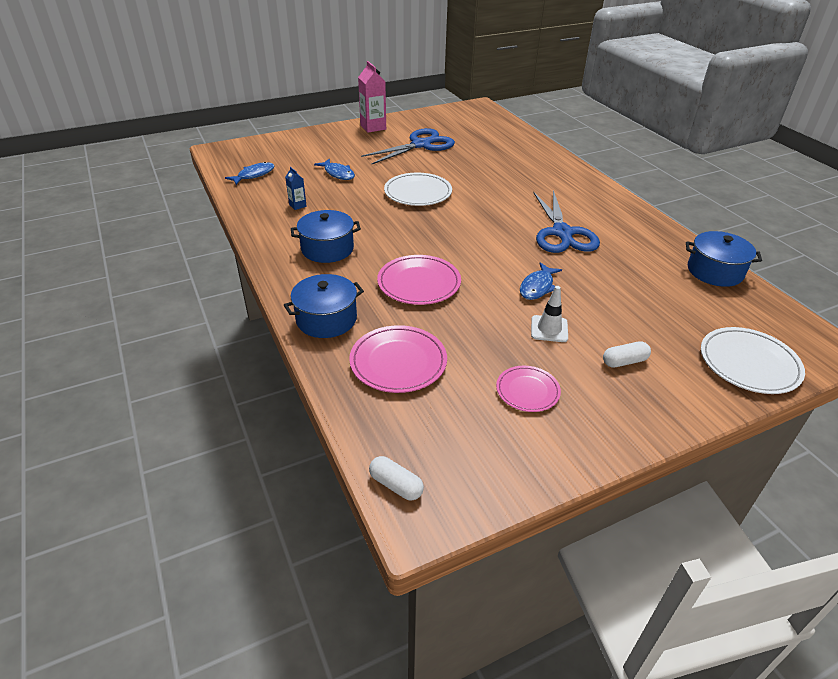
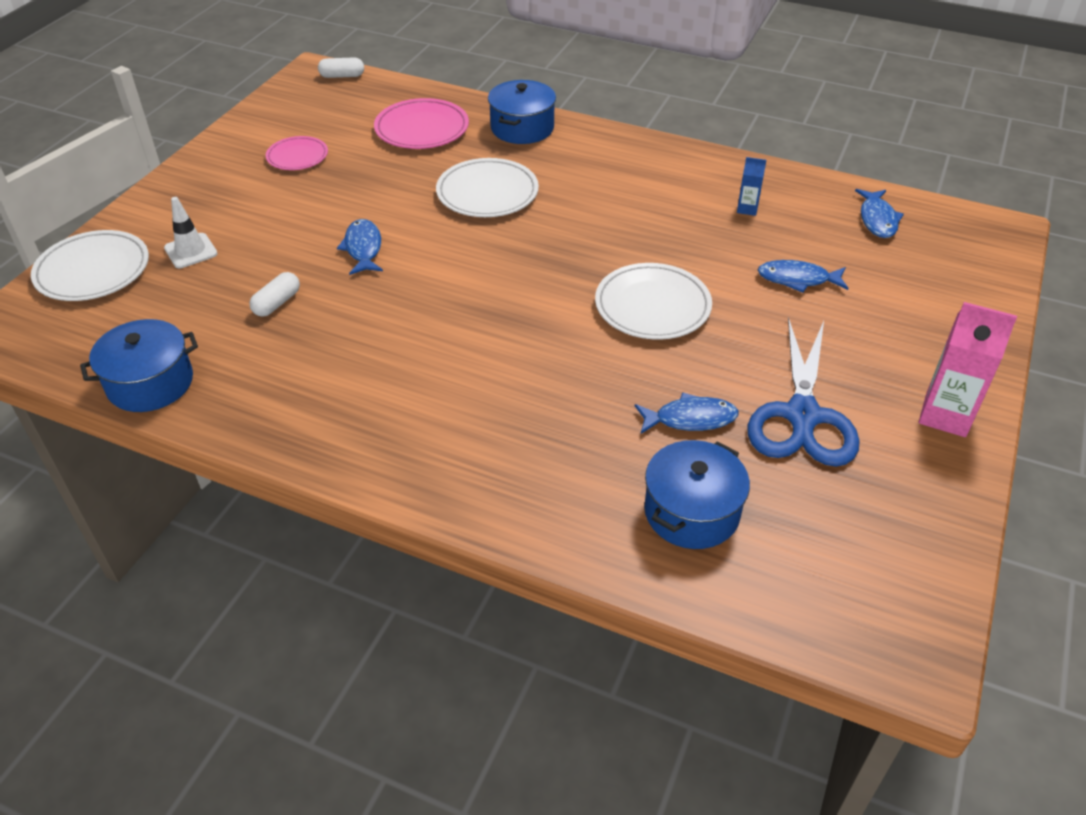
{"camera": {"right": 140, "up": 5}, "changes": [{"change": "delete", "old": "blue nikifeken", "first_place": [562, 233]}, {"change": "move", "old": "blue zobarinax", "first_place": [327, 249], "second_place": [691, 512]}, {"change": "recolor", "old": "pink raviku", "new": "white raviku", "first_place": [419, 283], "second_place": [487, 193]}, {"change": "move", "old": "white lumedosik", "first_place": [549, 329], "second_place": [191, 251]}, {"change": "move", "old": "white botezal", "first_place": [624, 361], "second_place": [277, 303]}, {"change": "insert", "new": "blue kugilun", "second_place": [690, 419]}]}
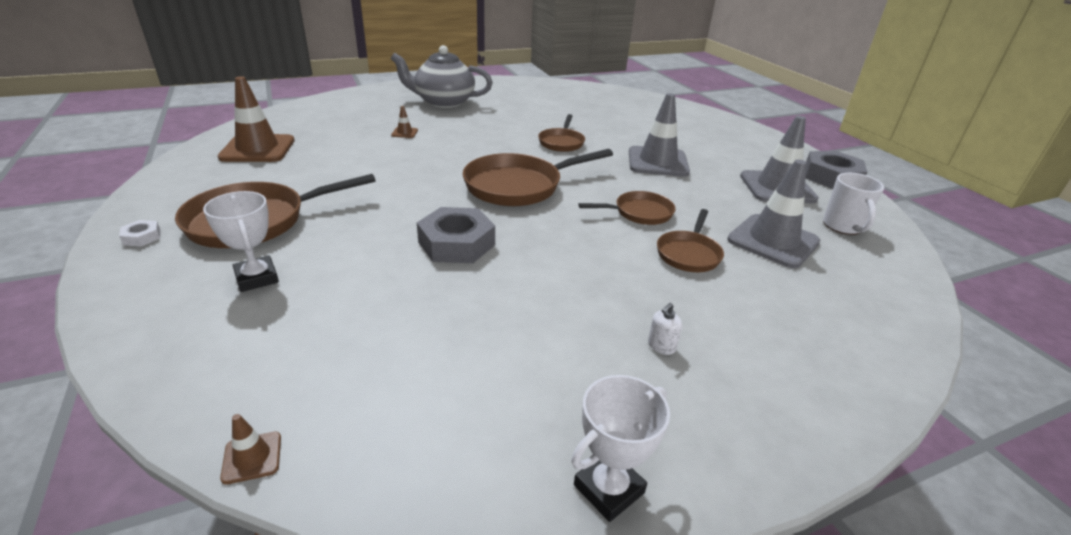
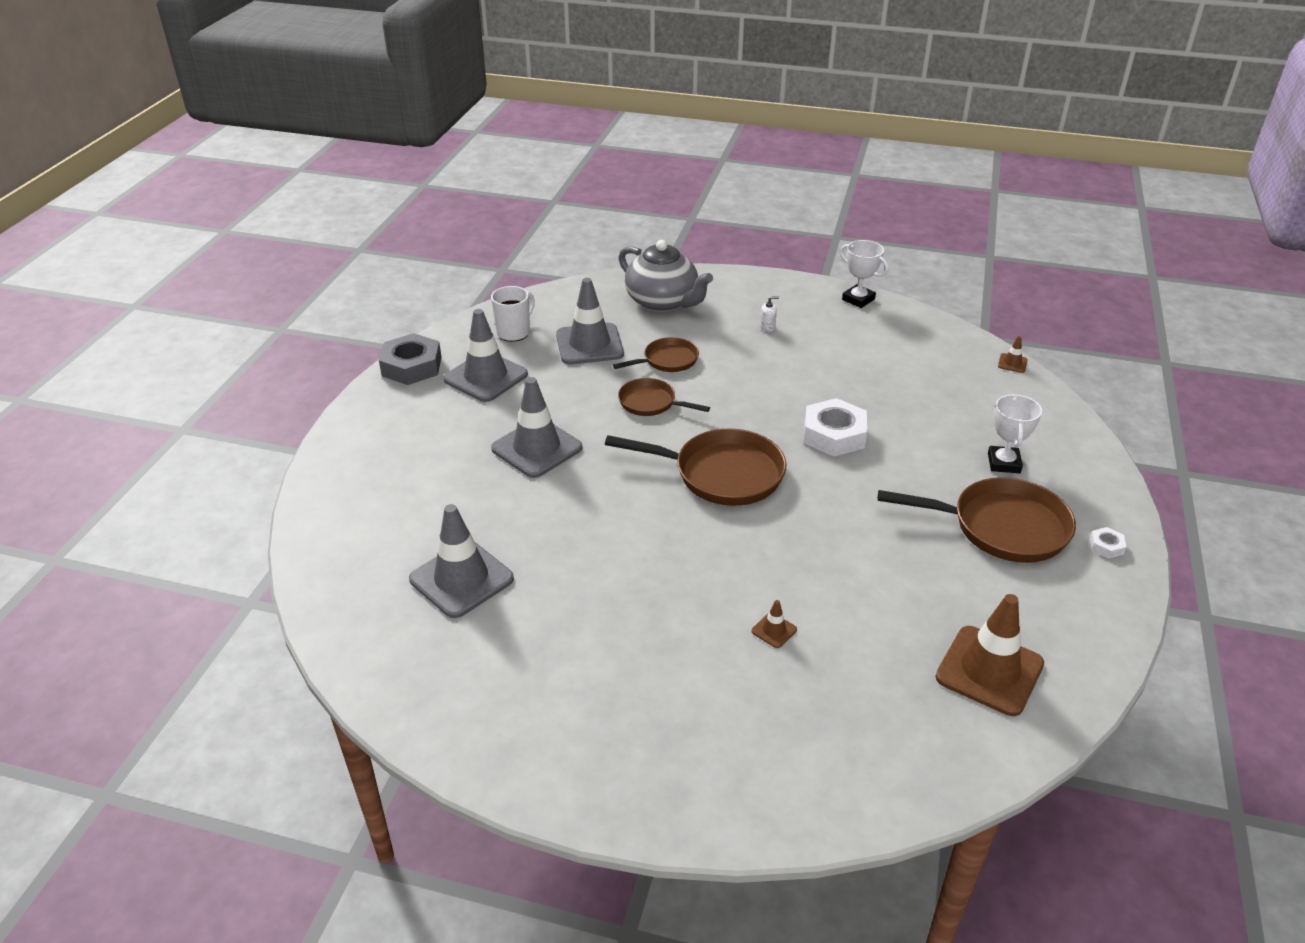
{"camera": {"right": -140, "up": 5}, "changes": [{"change": "move", "old": "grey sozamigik", "first_place": [443, 102], "second_place": [663, 302]}, {"change": "delete", "old": "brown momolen", "first_place": [561, 142]}, {"change": "recolor", "old": "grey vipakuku", "new": "white vipakuku", "first_place": [456, 243], "second_place": [834, 435]}, {"change": "rotate", "old": "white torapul", "first_place": [608, 489], "second_place": [858, 299], "degrees": 45}, {"change": "insert", "new": "grey lumedosik", "second_place": [461, 579]}]}
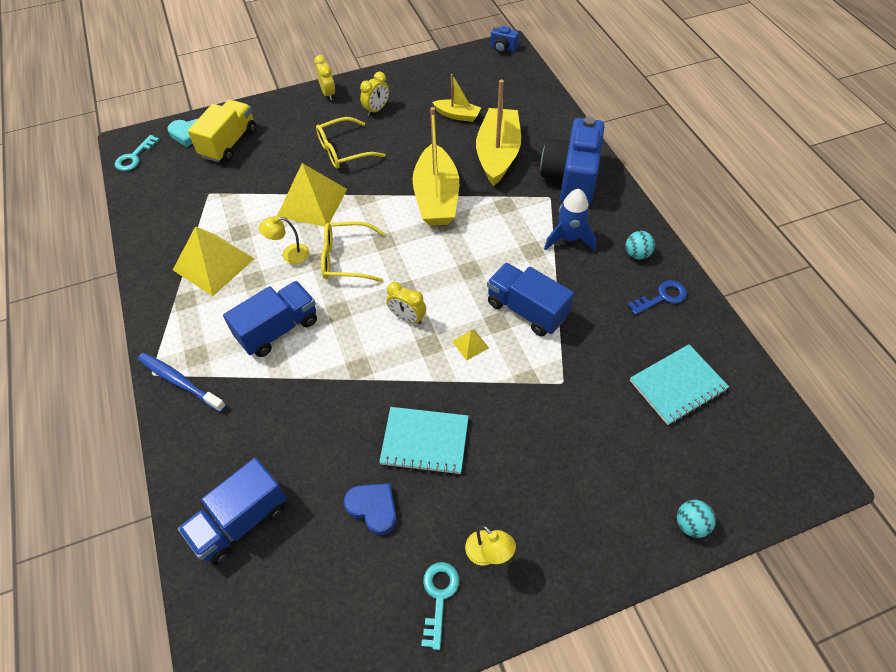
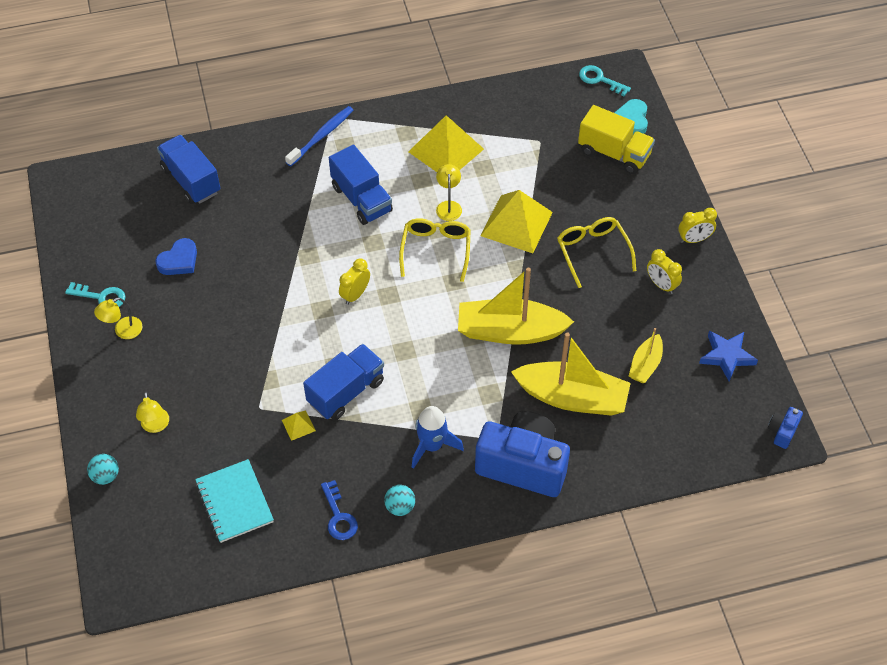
{"camera": {"right": 95, "up": 0}, "changes": [{"change": "move", "old": "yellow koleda", "first_place": [470, 344], "second_place": [298, 425]}, {"change": "delete", "old": "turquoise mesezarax", "first_place": [425, 441]}, {"change": "insert", "new": "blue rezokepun", "second_place": [726, 356]}, {"change": "insert", "new": "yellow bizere", "second_place": [155, 426]}]}
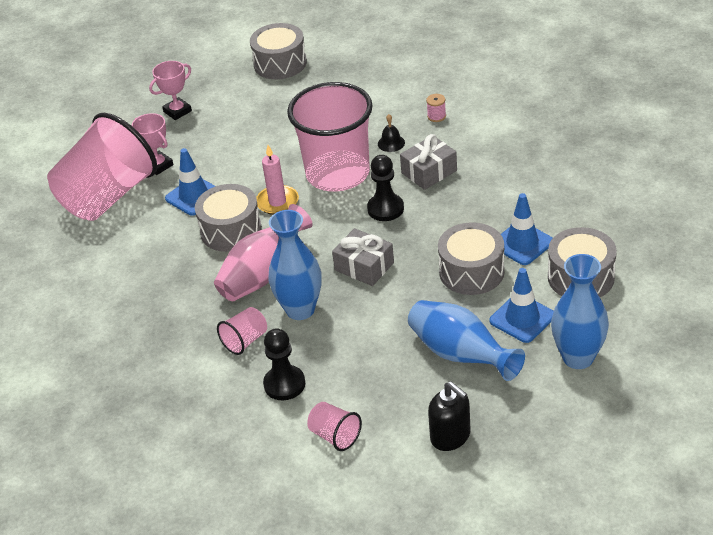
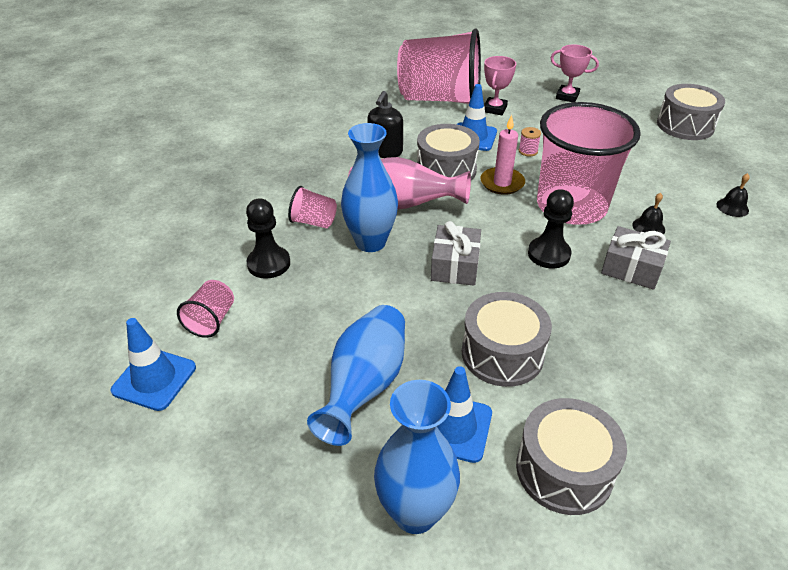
{"camera": {"right": 60, "up": 0}, "changes": [{"change": "move", "old": "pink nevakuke", "first_place": [436, 116], "second_place": [528, 151]}, {"change": "move", "old": "blue lumedosik", "first_place": [522, 243], "second_place": [154, 379]}, {"change": "move", "old": "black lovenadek", "first_place": [450, 436], "second_place": [385, 151]}, {"change": "insert", "new": "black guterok", "second_place": [732, 207]}]}
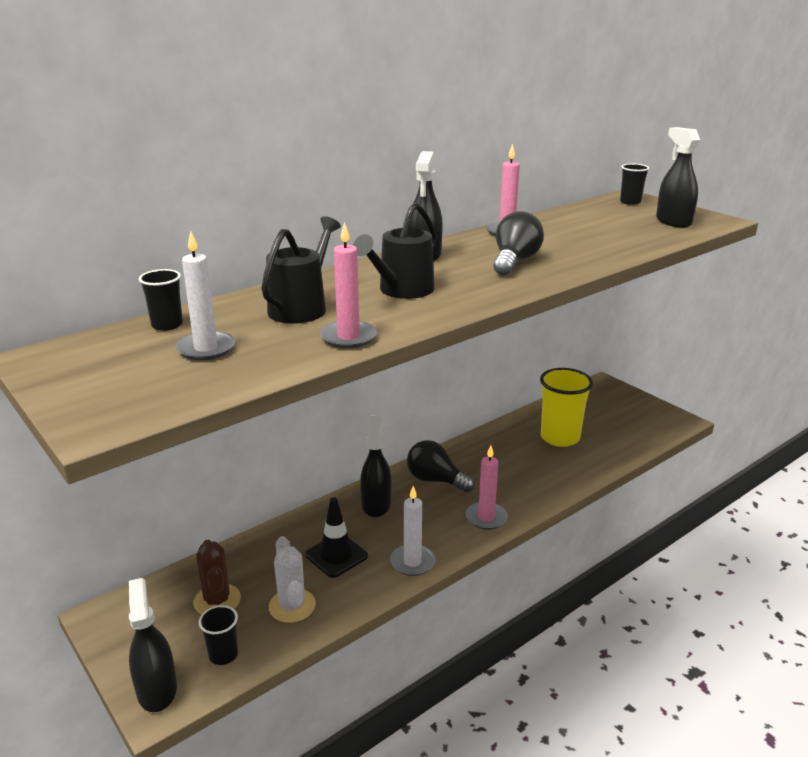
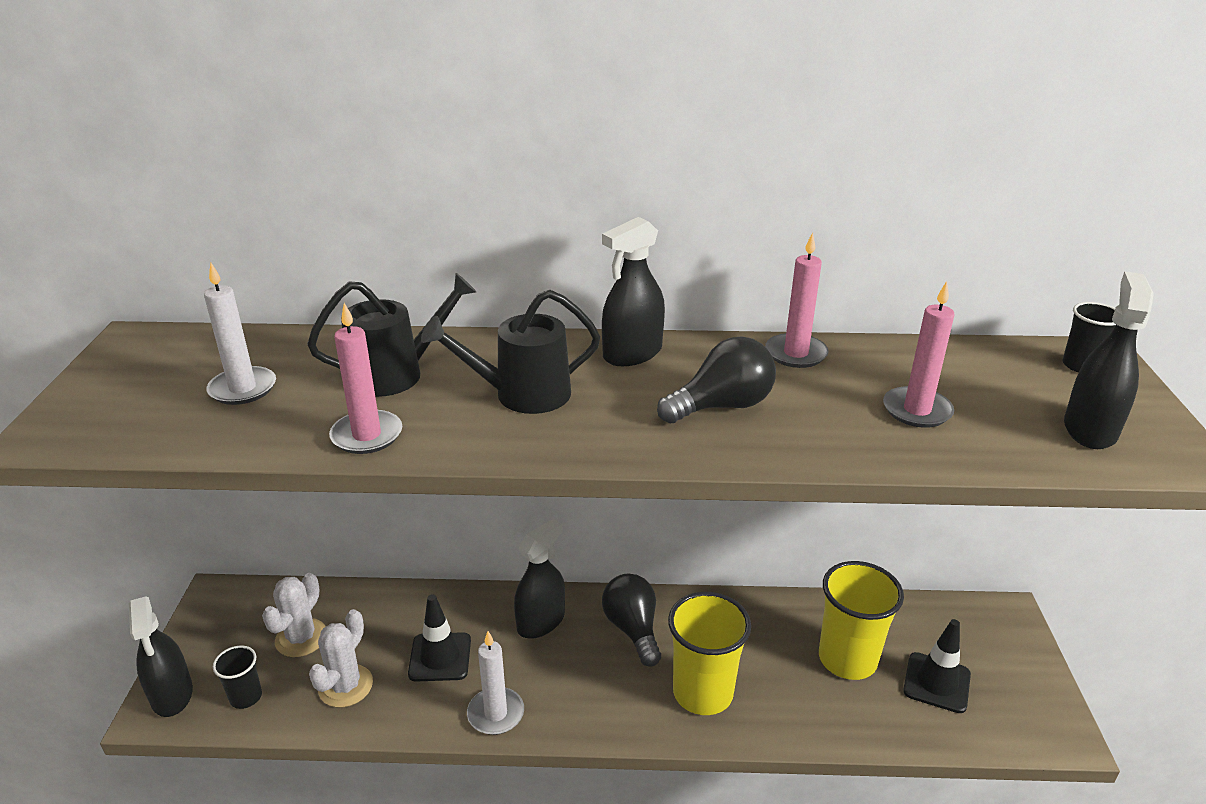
{"camera": {"right": 40, "up": 5}, "changes": [{"change": "delete", "old": "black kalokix", "first_place": [167, 325]}, {"change": "move", "old": "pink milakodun", "first_place": [486, 518], "second_place": [917, 410]}, {"change": "recolor", "old": "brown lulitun", "new": "white lulitun", "first_place": [217, 600], "second_place": [301, 638]}, {"change": "rotate", "old": "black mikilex", "first_place": [157, 690], "second_place": [172, 694], "degrees": 135}, {"change": "insert", "new": "yellow kalokix", "second_place": [703, 692]}, {"change": "insert", "new": "black lumedosik", "second_place": [936, 683]}]}
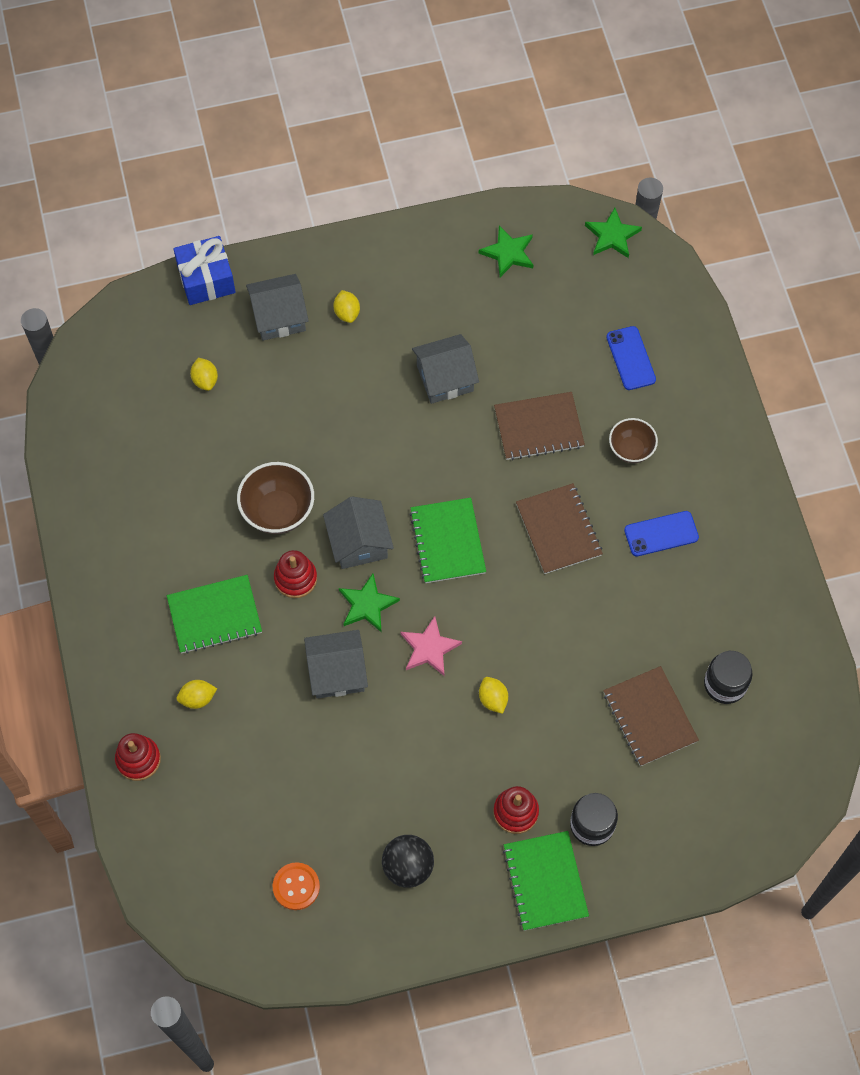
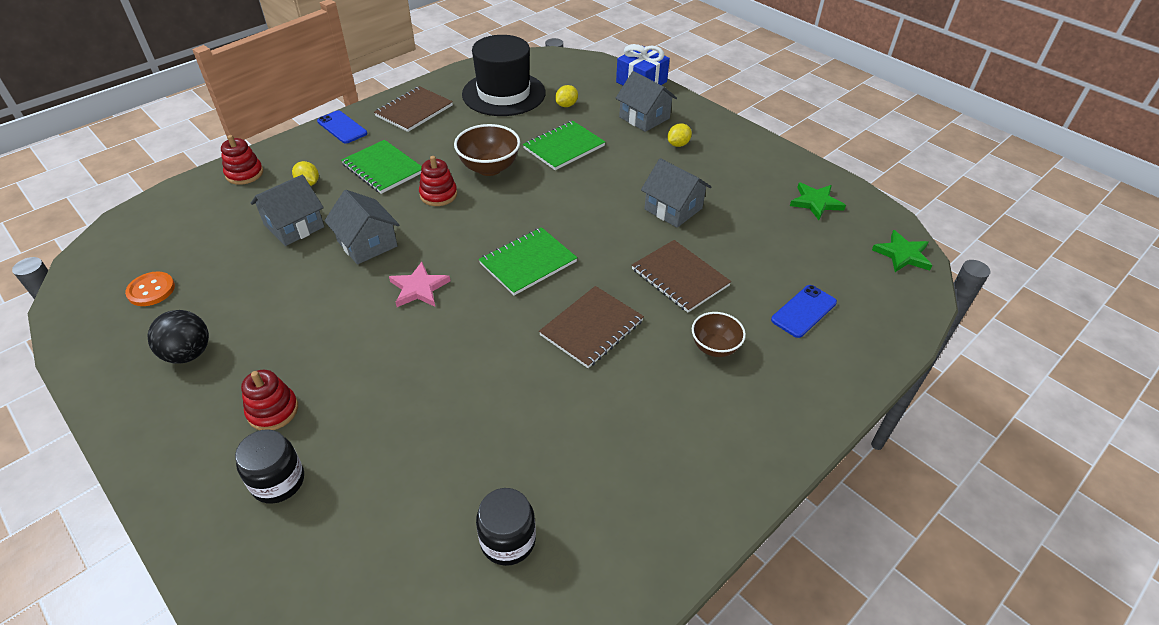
{"camera": {"right": 60, "up": -20}, "changes": [{"change": "move", "old": "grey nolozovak", "first_place": [359, 543], "second_place": [294, 226]}, {"change": "move", "old": "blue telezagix", "first_place": [661, 534], "second_place": [342, 127]}, {"change": "delete", "old": "green rezokepun", "first_place": [367, 605]}, {"change": "move", "old": "brown mesezarax", "first_place": [650, 717], "second_place": [414, 111]}, {"change": "delete", "old": "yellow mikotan", "first_place": [493, 699]}, {"change": "move", "old": "green mesezarax", "first_place": [545, 881], "second_place": [564, 147]}, {"change": "insert", "new": "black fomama", "second_place": [503, 94]}]}
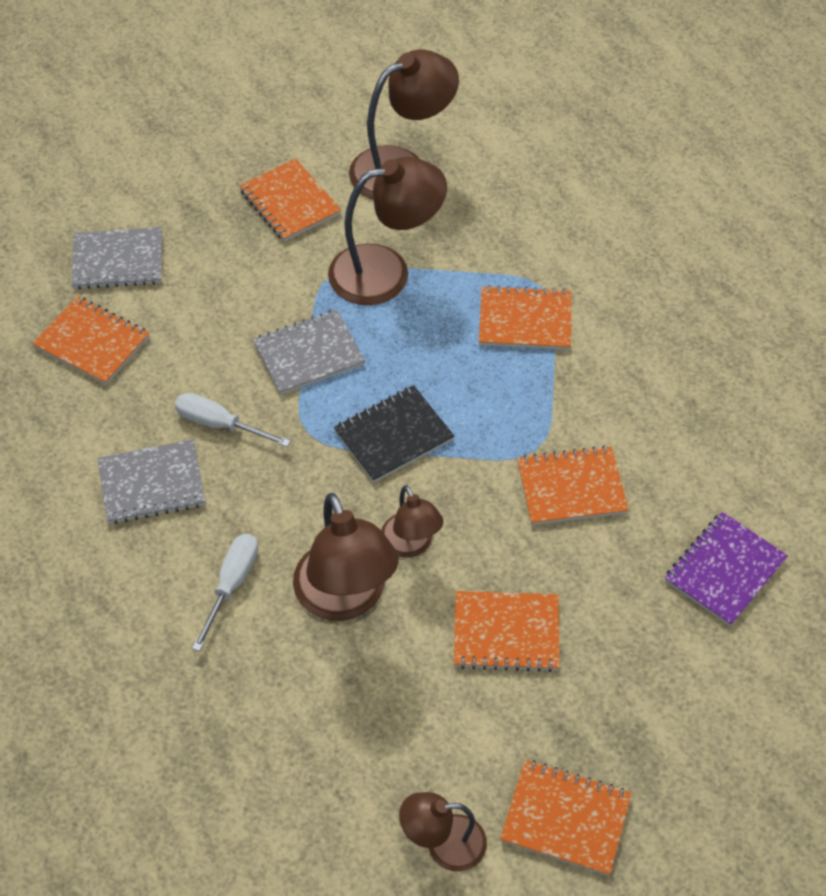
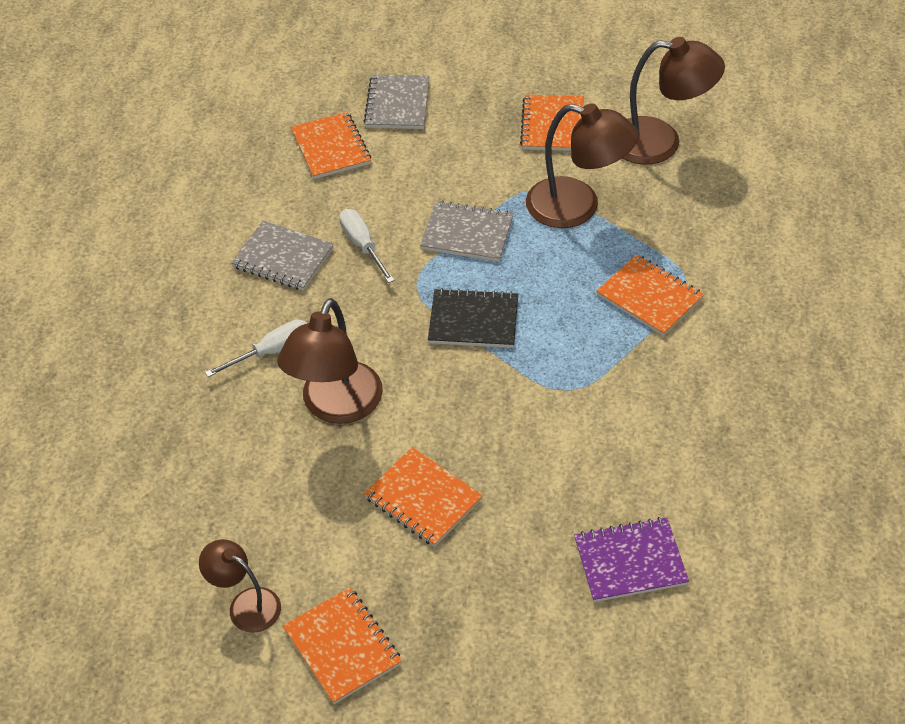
{"camera": {"right": 40, "up": -5}, "changes": [{"change": "rotate", "old": "grey mesezarax", "first_place": [118, 261], "second_place": [397, 104], "degrees": 60}, {"change": "delete", "old": "orange mesezarax", "first_place": [571, 487]}, {"change": "delete", "old": "brown bizere", "first_place": [411, 545]}]}
